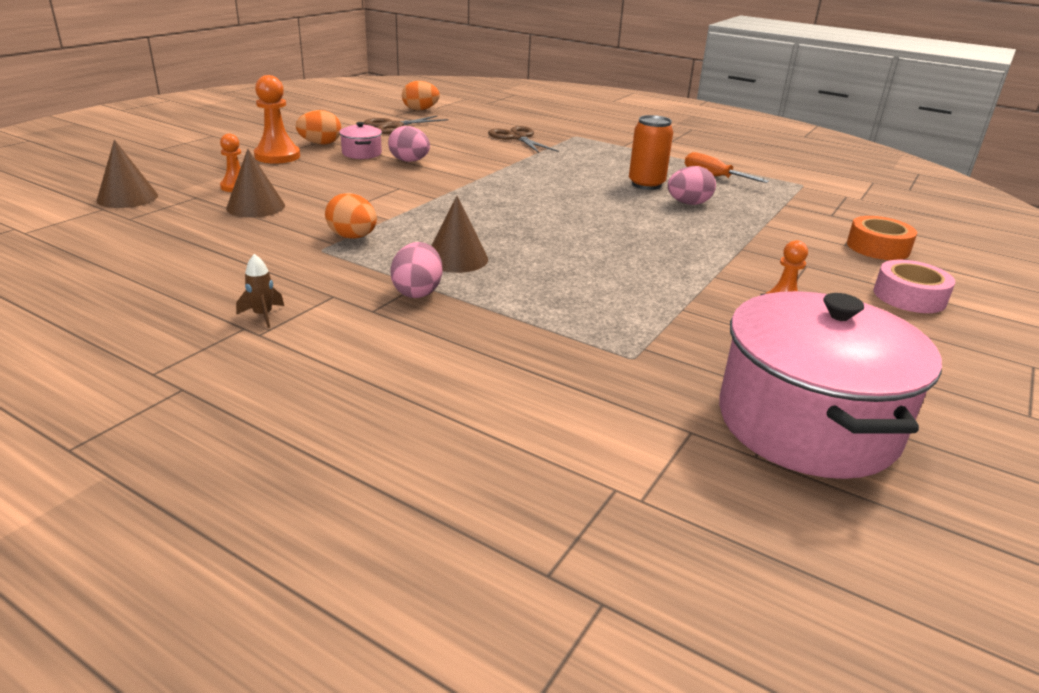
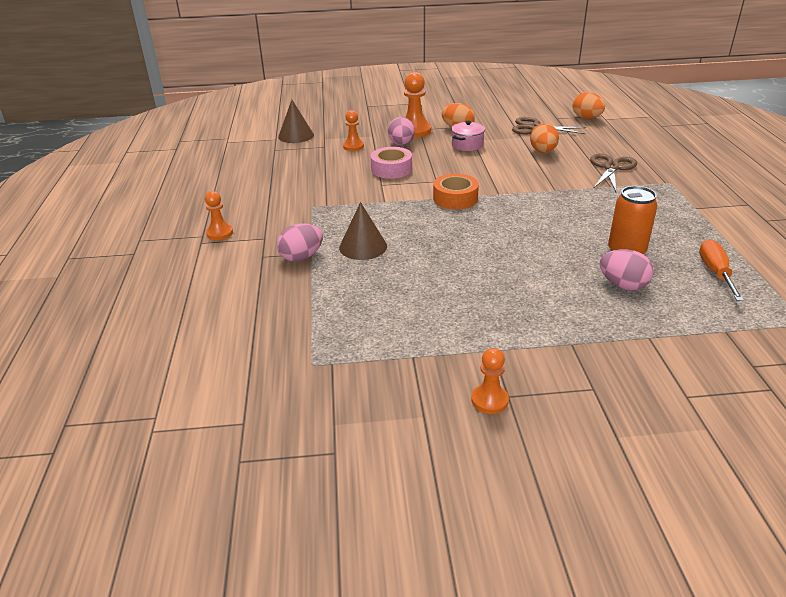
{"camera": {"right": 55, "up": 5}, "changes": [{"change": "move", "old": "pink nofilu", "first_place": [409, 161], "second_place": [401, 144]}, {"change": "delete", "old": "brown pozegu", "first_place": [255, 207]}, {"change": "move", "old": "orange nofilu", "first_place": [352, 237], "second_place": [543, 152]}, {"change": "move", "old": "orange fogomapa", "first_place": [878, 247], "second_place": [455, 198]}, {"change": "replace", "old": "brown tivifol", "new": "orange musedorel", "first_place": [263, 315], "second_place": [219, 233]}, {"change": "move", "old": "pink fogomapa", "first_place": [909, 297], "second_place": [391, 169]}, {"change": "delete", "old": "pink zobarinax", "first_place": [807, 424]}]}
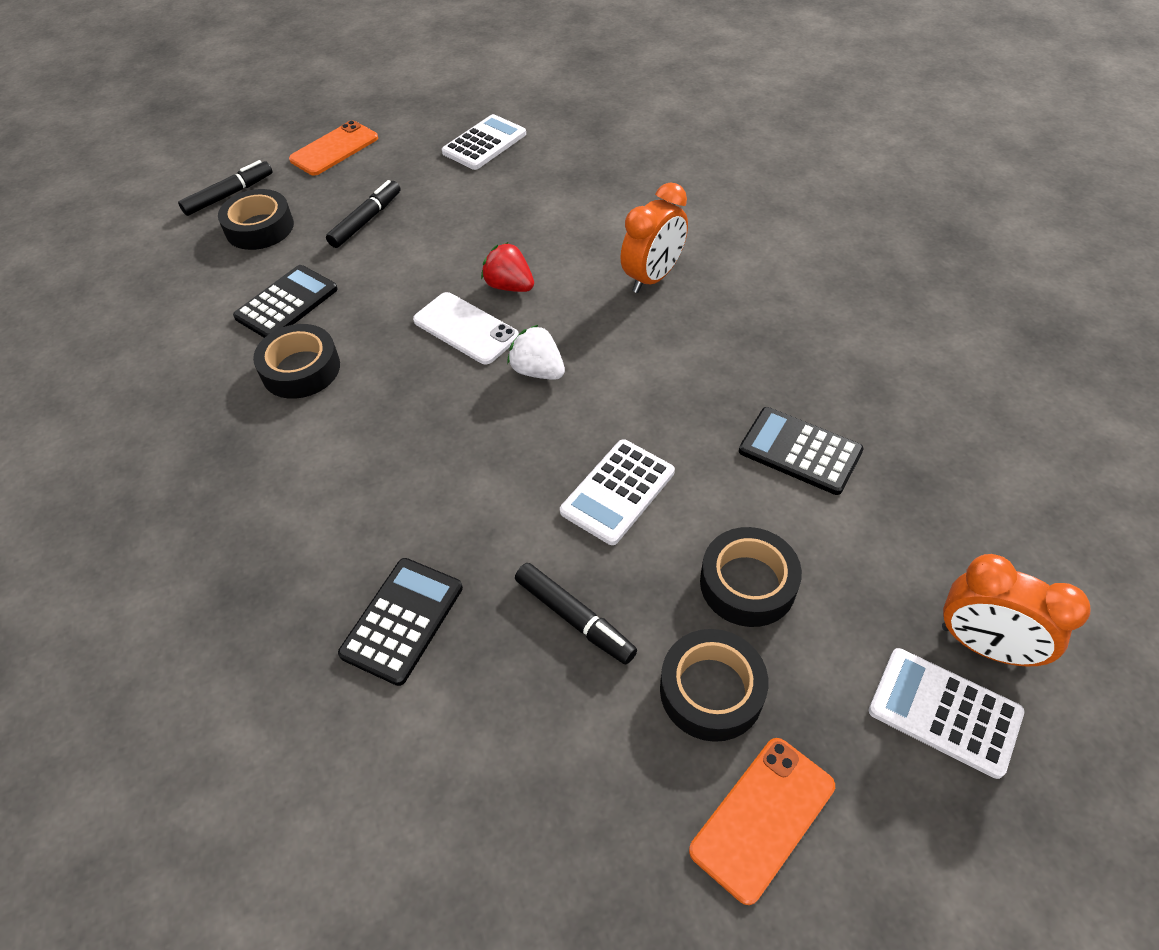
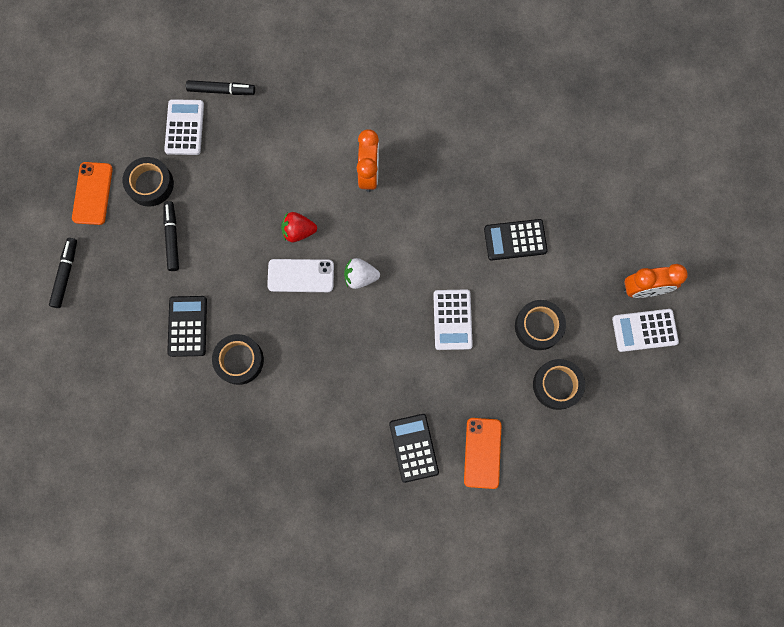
{"camera": {"right": -40, "up": 25}, "changes": [{"change": "move", "old": "black fogomapa", "first_place": [259, 227], "second_place": [150, 184]}, {"change": "move", "old": "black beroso", "first_place": [574, 618], "second_place": [221, 90]}, {"change": "move", "old": "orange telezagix", "first_place": [762, 818], "second_place": [482, 453]}]}
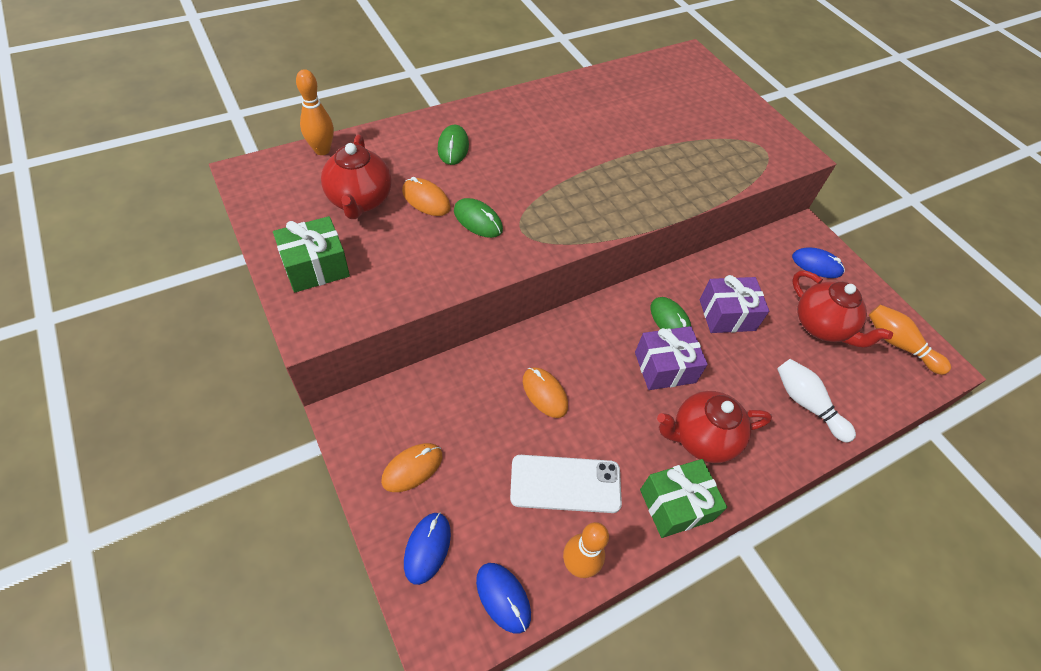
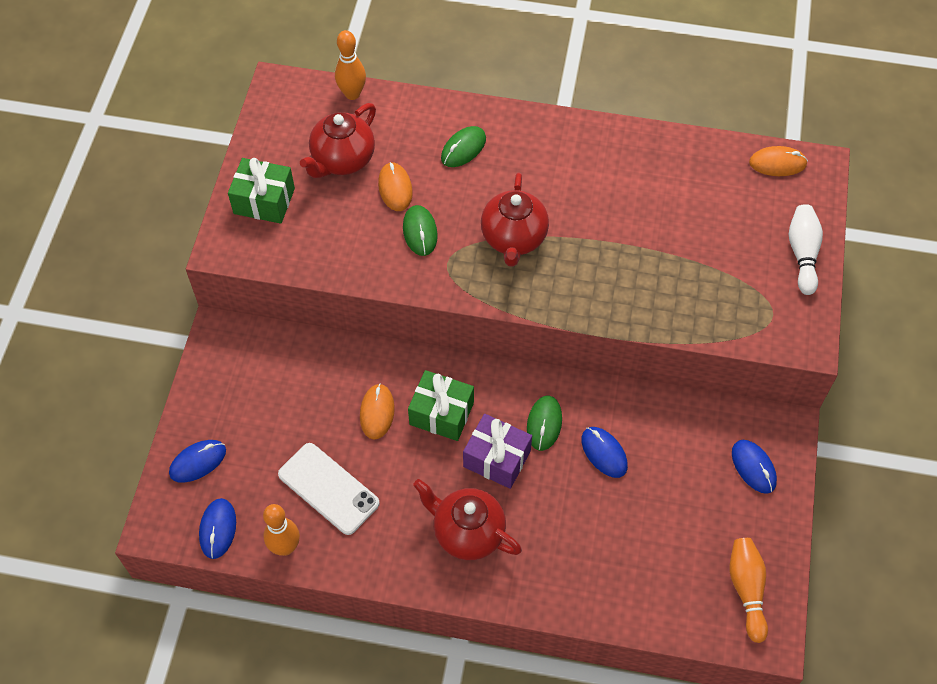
{"camera": {"right": 45, "up": 5}, "changes": [{"change": "move", "old": "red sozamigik", "first_place": [821, 326], "second_place": [513, 239]}, {"change": "replace", "old": "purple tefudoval", "new": "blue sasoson", "first_place": [727, 315], "second_place": [604, 453]}, {"change": "move", "old": "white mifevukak", "first_place": [806, 404], "second_place": [802, 254]}, {"change": "move", "old": "orange sasoson", "first_place": [412, 468], "second_place": [777, 163]}, {"change": "move", "old": "green tefudoval", "first_place": [676, 505], "second_place": [441, 413]}]}
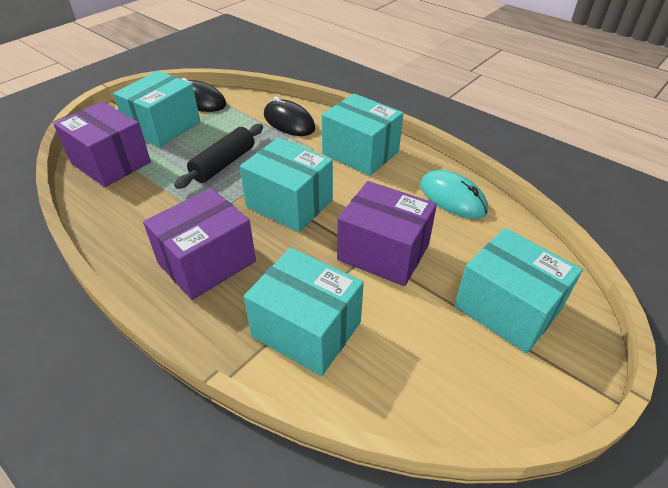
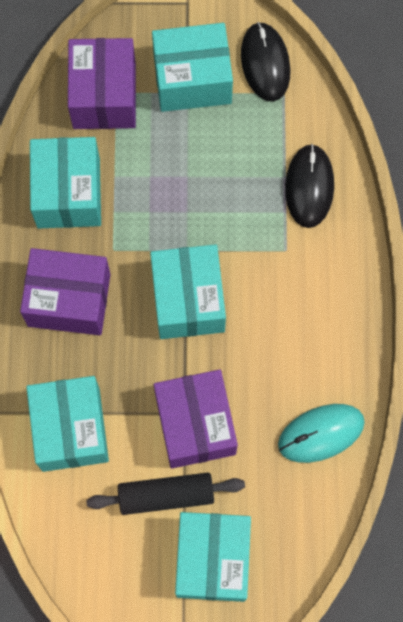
{"camera": {"right": 50, "up": 30}, "changes": [{"change": "move", "old": "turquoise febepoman", "first_place": [360, 153], "second_place": [68, 193]}, {"change": "move", "old": "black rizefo", "first_place": [223, 164], "second_place": [166, 495]}, {"change": "rotate", "old": "turquoise sasoson", "first_place": [452, 197], "second_place": [321, 433], "degrees": 60}]}
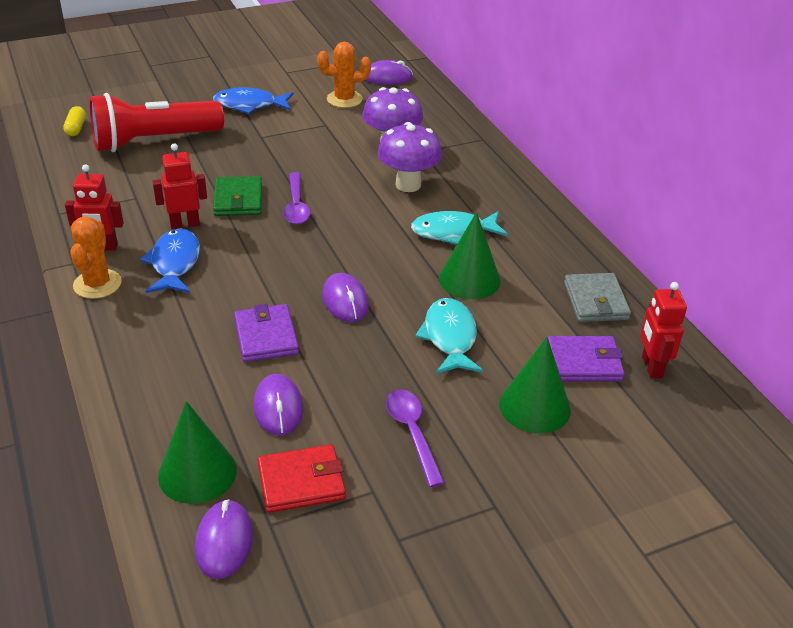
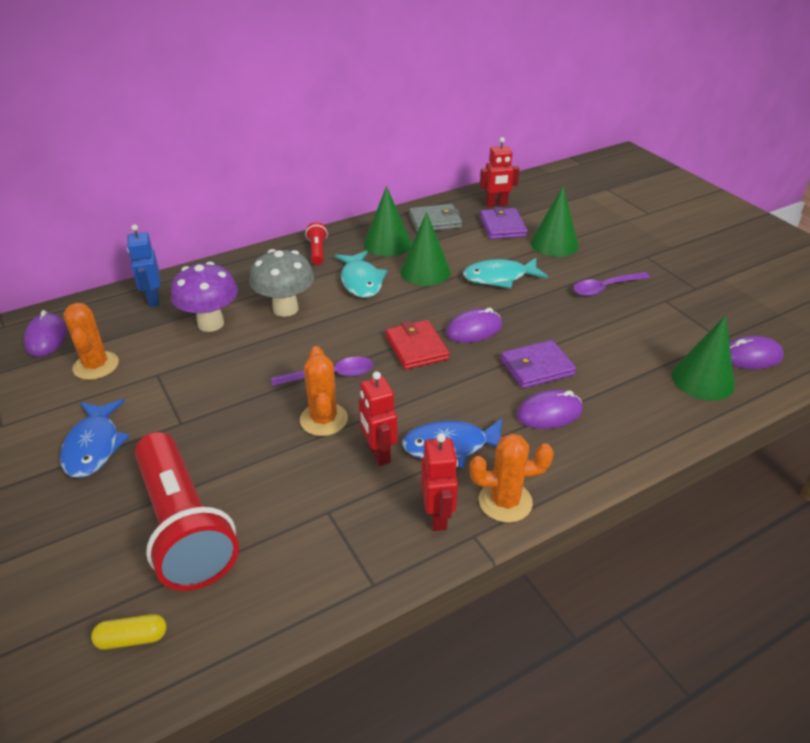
{"camera": {"right": -95, "up": 0}, "changes": [{"change": "recolor", "old": "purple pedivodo", "new": "grey pedivodo", "first_place": [408, 185], "second_place": [285, 309]}, {"change": "replace", "old": "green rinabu", "new": "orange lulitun", "first_place": [238, 200], "second_place": [323, 419]}, {"change": "move", "old": "purple sasoson", "first_place": [278, 408], "second_place": [549, 413]}, {"change": "move", "old": "red rinabu", "first_place": [301, 482], "second_place": [416, 347]}, {"change": "insert", "new": "green pozegu", "second_place": [387, 244]}, {"change": "insert", "new": "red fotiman", "second_place": [317, 251]}, {"change": "insert", "new": "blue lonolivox", "second_place": [153, 299]}]}
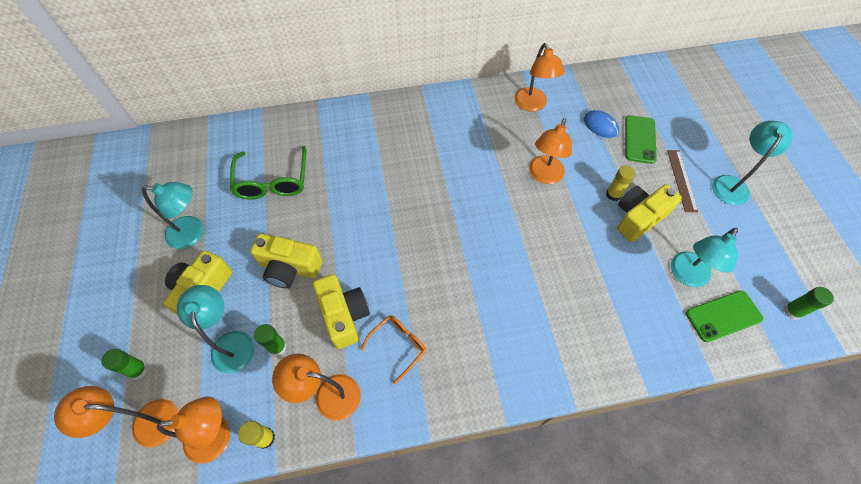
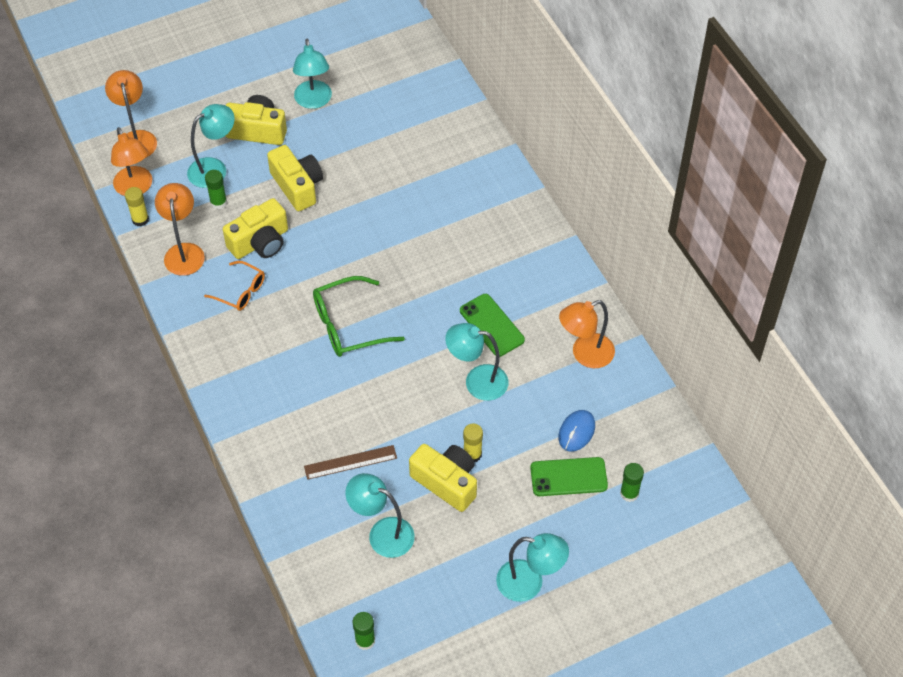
{"camera": {"right": 75, "up": -5}, "changes": [{"change": "recolor", "old": "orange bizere", "new": "turquoise bizere", "first_place": [544, 176], "second_place": [477, 381]}, {"change": "move", "old": "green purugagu", "first_place": [272, 181], "second_place": [348, 325]}, {"change": "move", "old": "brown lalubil", "first_place": [681, 180], "second_place": [350, 462]}, {"change": "rotate", "old": "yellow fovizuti", "first_place": [289, 268], "second_place": [297, 186], "degrees": 150}, {"change": "move", "old": "green telezagix", "first_place": [723, 316], "second_place": [491, 325]}, {"change": "move", "old": "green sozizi", "first_place": [138, 370], "second_place": [629, 493]}]}
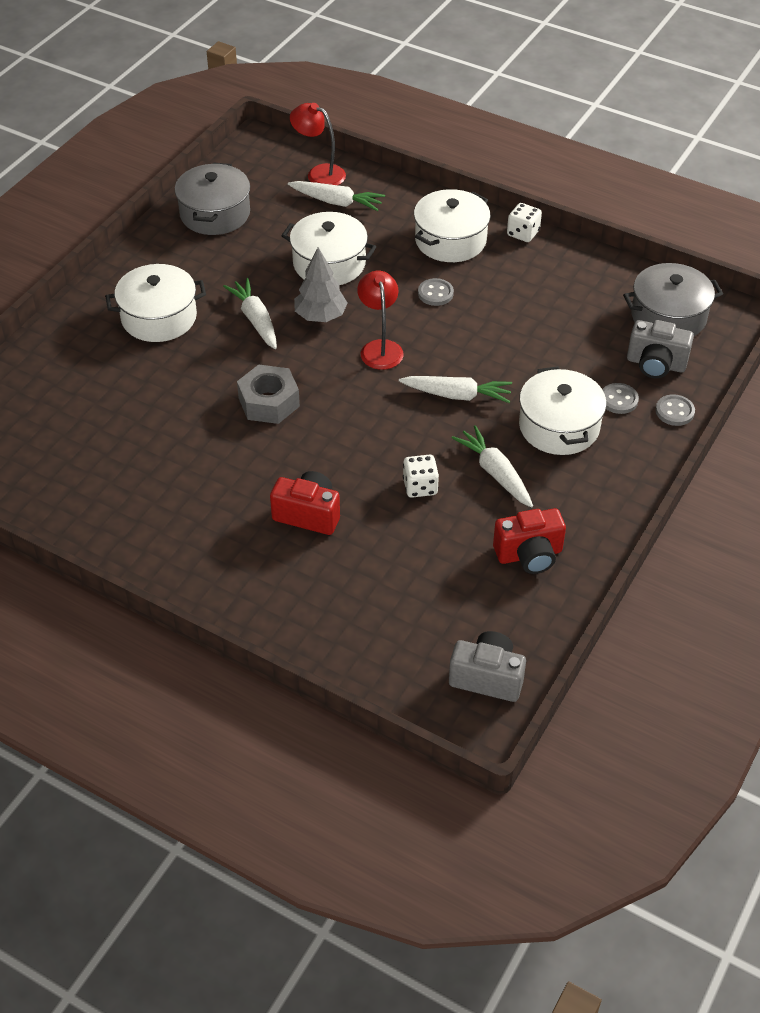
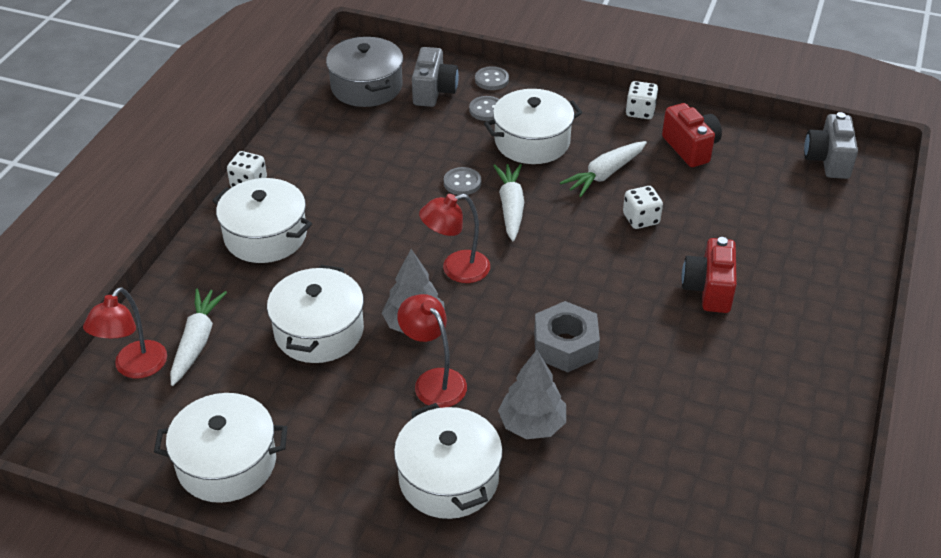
{"camera": {"right": -100, "up": -5}, "changes": [{"change": "recolor", "old": "grey zobarinax", "new": "white zobarinax", "first_place": [215, 214], "second_place": [226, 463]}, {"change": "replace", "old": "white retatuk", "new": "red bizere", "first_place": [255, 320], "second_place": [434, 381]}, {"change": "move", "old": "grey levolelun", "first_place": [435, 293], "second_place": [462, 183]}, {"change": "insert", "new": "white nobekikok", "second_place": [640, 111]}, {"change": "insert", "new": "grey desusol", "second_place": [532, 424]}]}
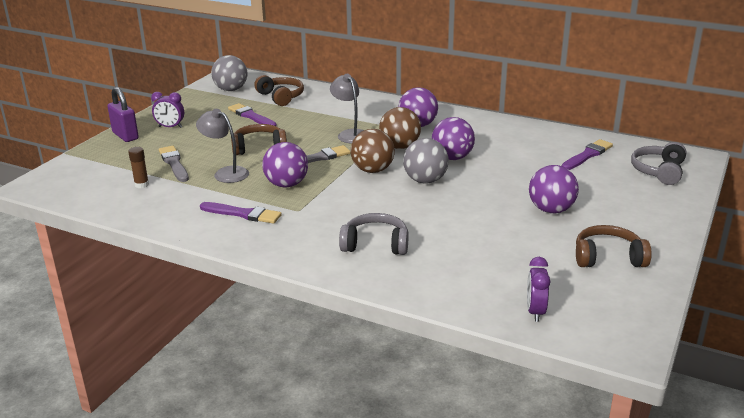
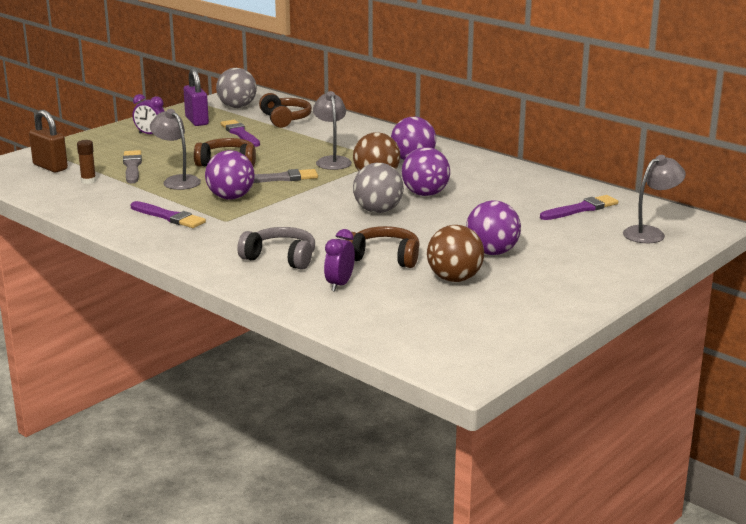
{"camera": {"right": 15, "up": -5}, "changes": [{"change": "move", "old": "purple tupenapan", "first_place": [125, 136], "second_place": [197, 121]}, {"change": "move", "old": "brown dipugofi", "first_place": [372, 170], "second_place": [454, 279]}, {"change": "replace", "old": "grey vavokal", "new": "grey bizere", "first_place": [659, 171], "second_place": [650, 233]}, {"change": "move", "old": "brown vavokal", "first_place": [608, 258], "second_place": [384, 257]}, {"change": "move", "old": "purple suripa", "first_place": [535, 311], "second_place": [339, 285]}, {"change": "insert", "new": "brown tupenapan", "second_place": [50, 167]}]}
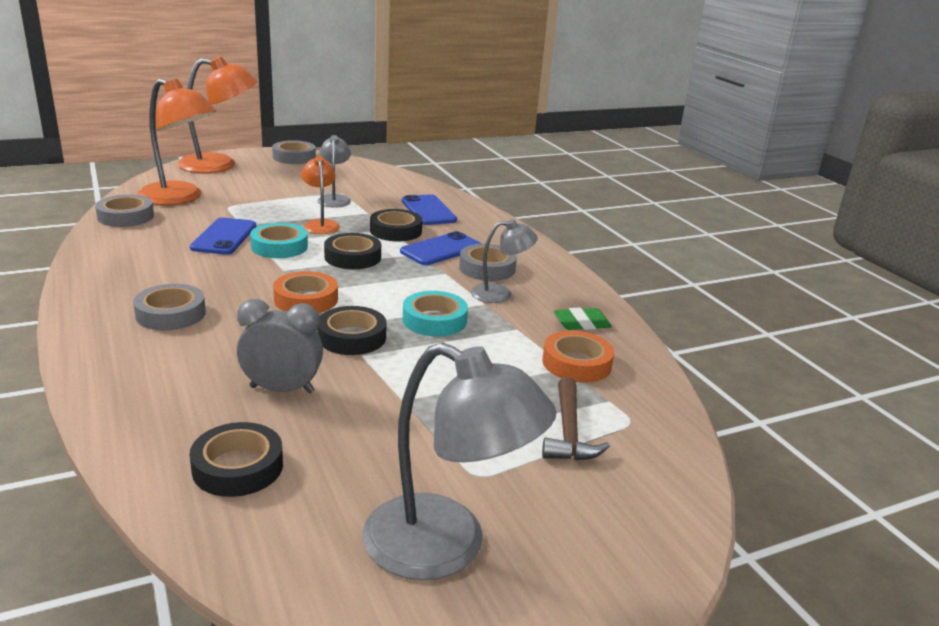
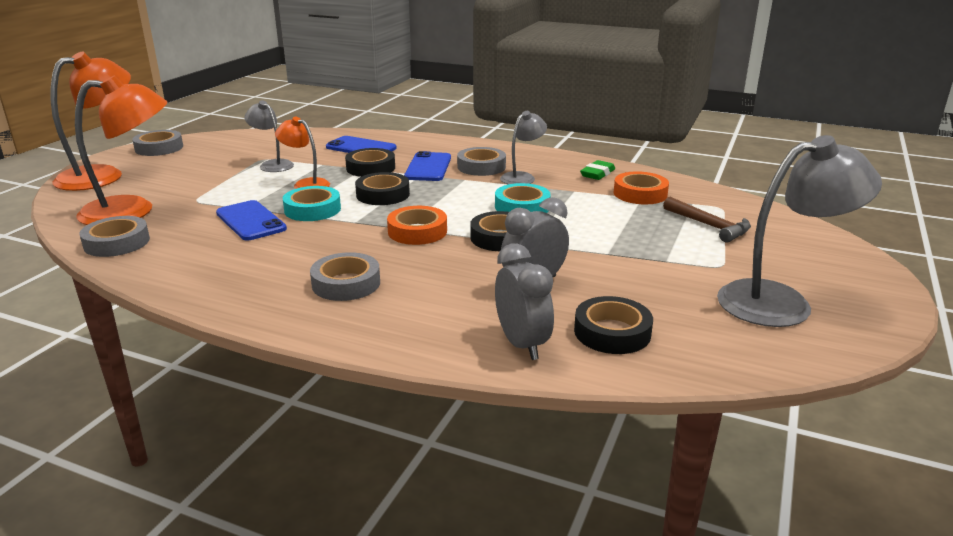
{"camera": {"right": -40, "up": 0}, "changes": [{"change": "insert", "new": "grey suripa", "second_place": [522, 344]}]}
